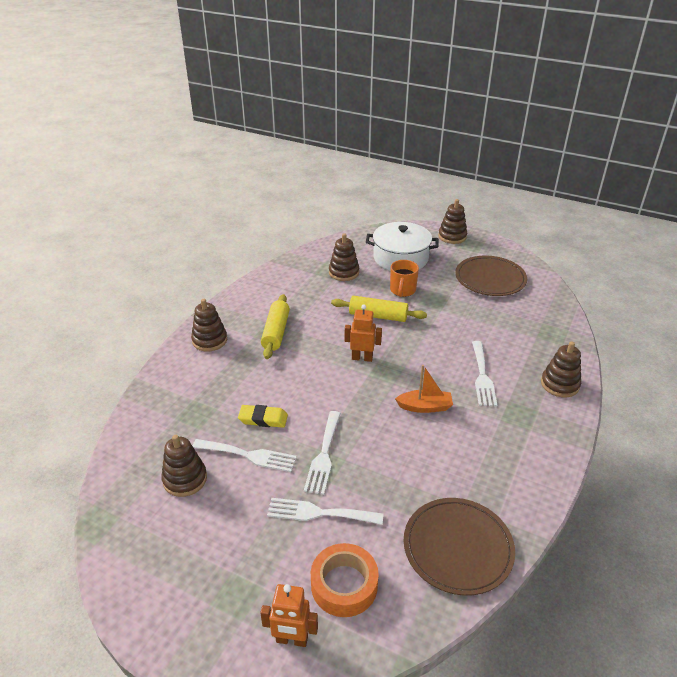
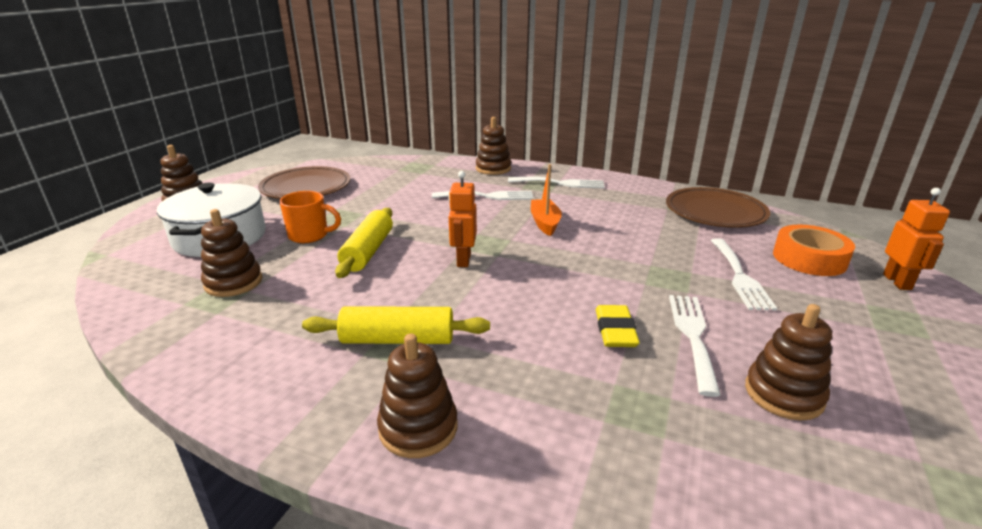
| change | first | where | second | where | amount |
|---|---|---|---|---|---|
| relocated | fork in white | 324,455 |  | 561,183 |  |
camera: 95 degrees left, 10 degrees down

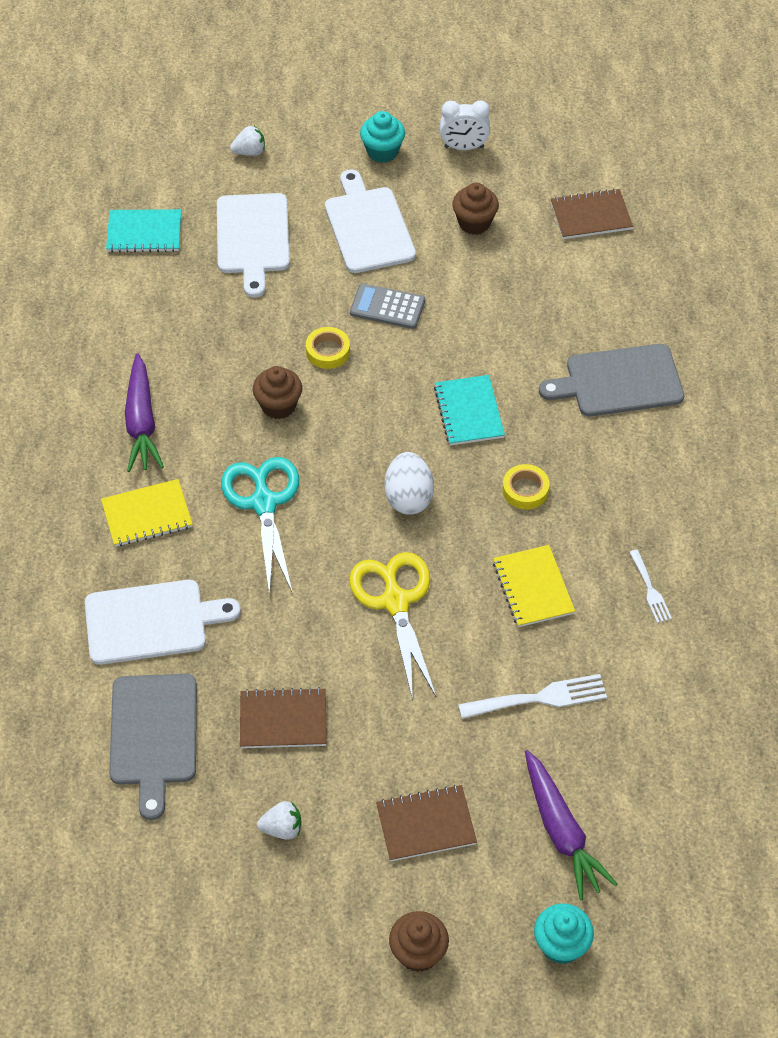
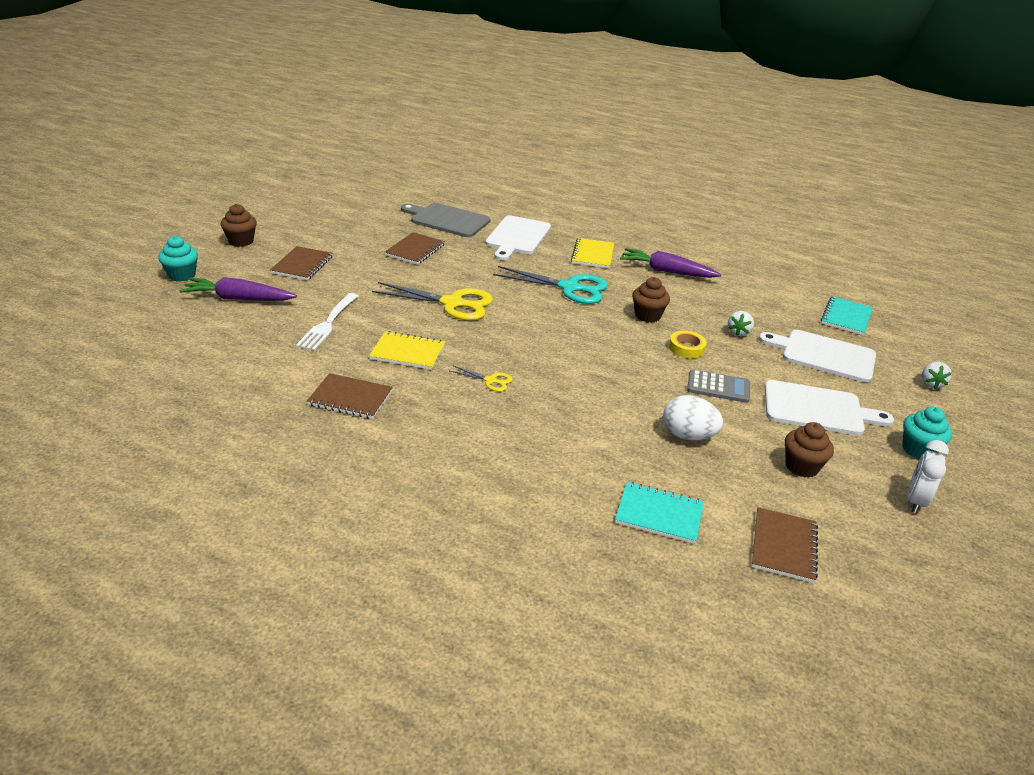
| change | first | where | second | where | amount |
|---|---|---|---|---|---|
| relocated | strawberry in white | 282,828 |  | 738,332 |  |
| spun | calculator in grey | 387,307 |  | 718,387 | 60 degrees clockwise |
| relocated | egg in white | 408,497 |  | 688,435 |  |
| relocated | notebook in turquoise | 469,412 |  | 659,514 |  |
| exchanged | tape in yellow | 525,490 | scissors in yellow | 490,380 |  |
| missing | cutting board in grey | 619,382 |  |  |  |
| exchanged | fork in white | 650,589 | notebook in brown | 350,398 |  |
camera: 115 degrees right, 20 degrees down

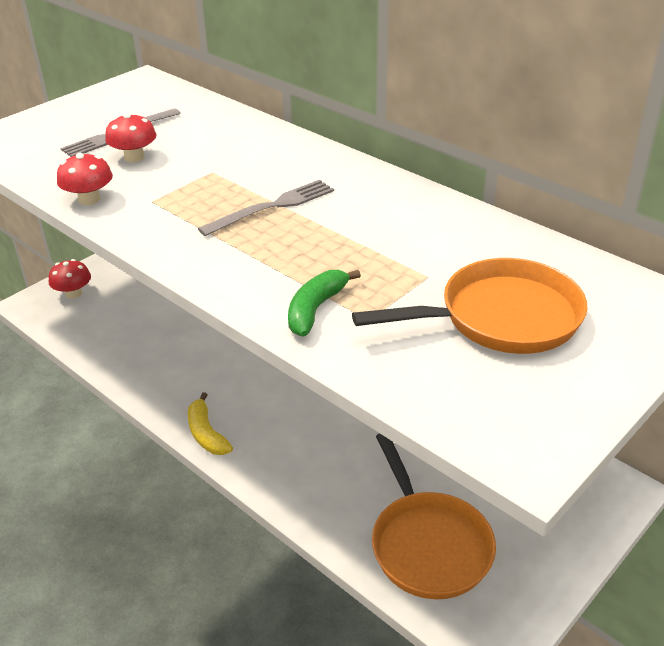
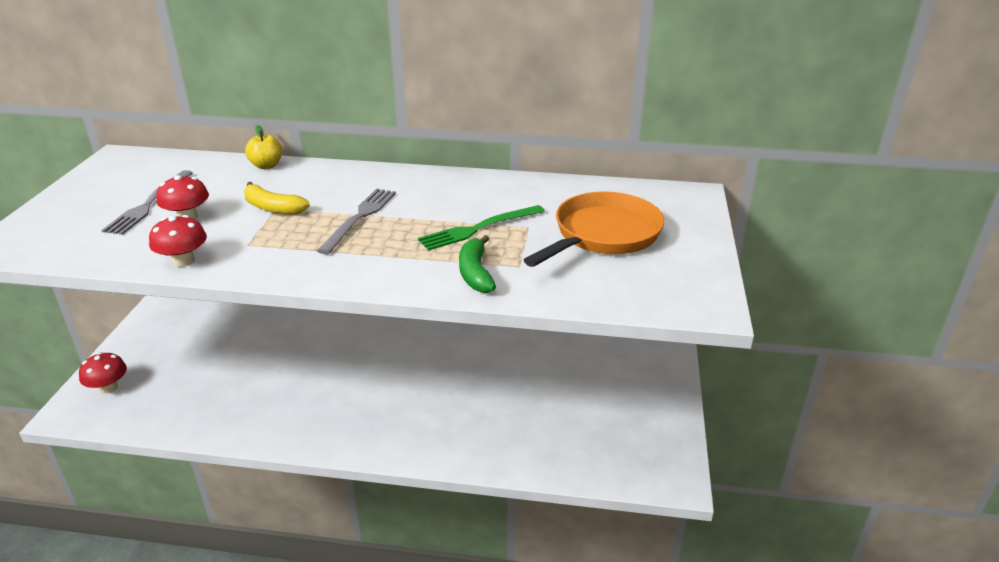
| change | first | where | second | where | amount |
|---|---|---|---|---|---|
| relocated | banana in yellow | 206,434 |  | 272,208 |  |
| missing | pan in orange | 428,544 |  |  |  |
| appeared |  |  | apple in yellow | 266,165 |  |
| appeared |  |  | fork in green | 479,228 |  |
camera: 35 degrees left, 5 degrees down

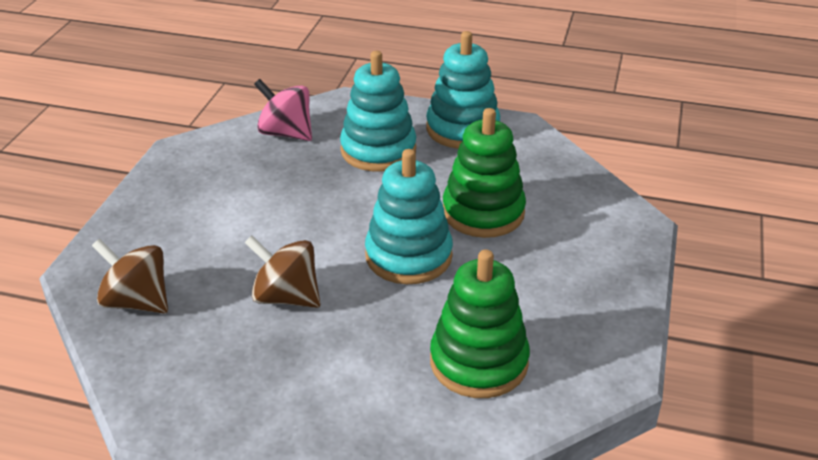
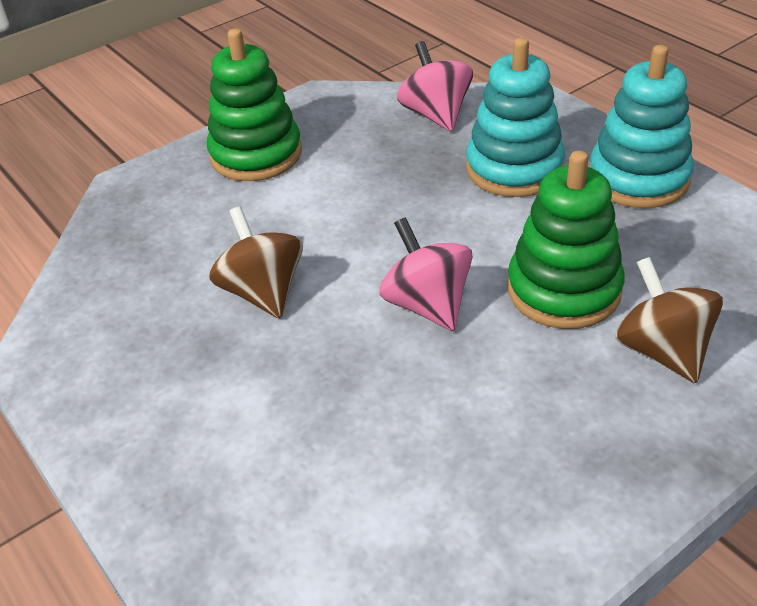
| change | first | where | second | where | amount |
|---|---|---|---|---|---|
| relocated | spinning top in brown | 137,301 |  | 662,350 |  |
| exchanged | stacking toy in turquoise | 408,256 | spinning top in pink | 427,304 |  |
| relocated | stacking toy in green | 478,362 |  | 256,154 |  |
camera: 40 degrees right, 5 degrees up

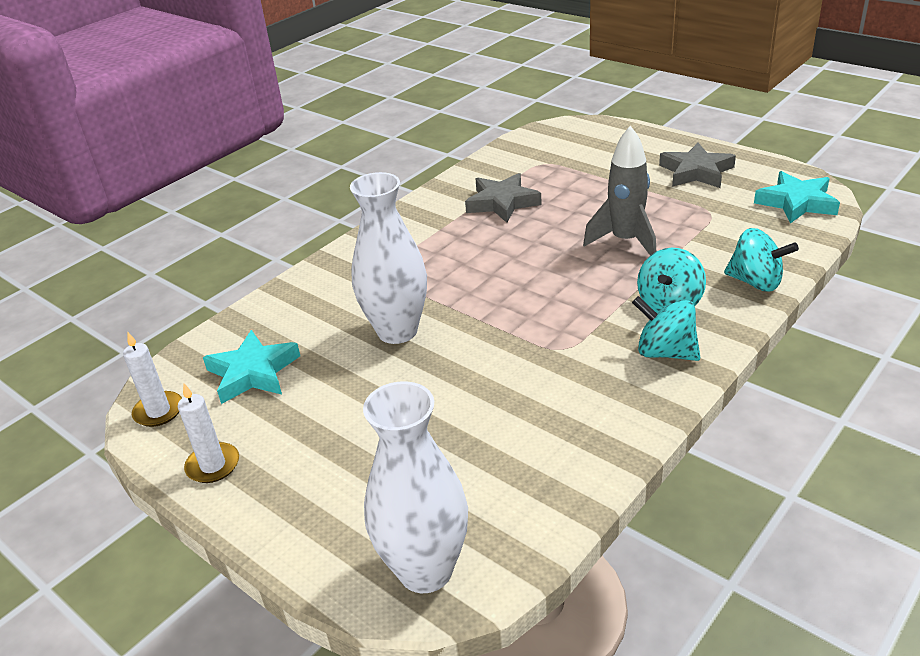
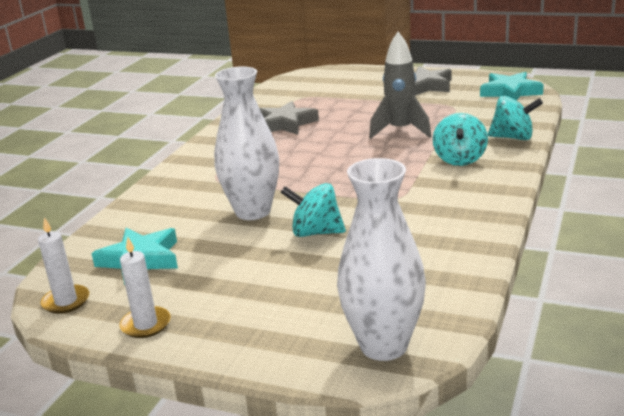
| change | first | where | second | where | amount |
|---|---|---|---|---|---|
| relocated | spinning top in turquoise | 665,352 |  | 315,232 |  |
camera: 20 degrees left, 10 degrees down

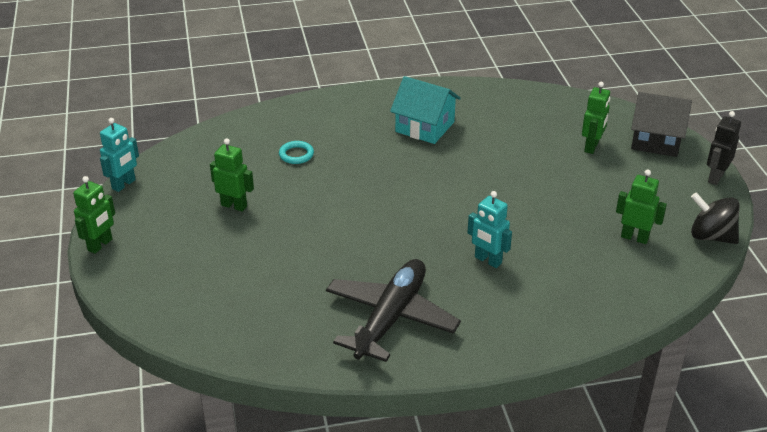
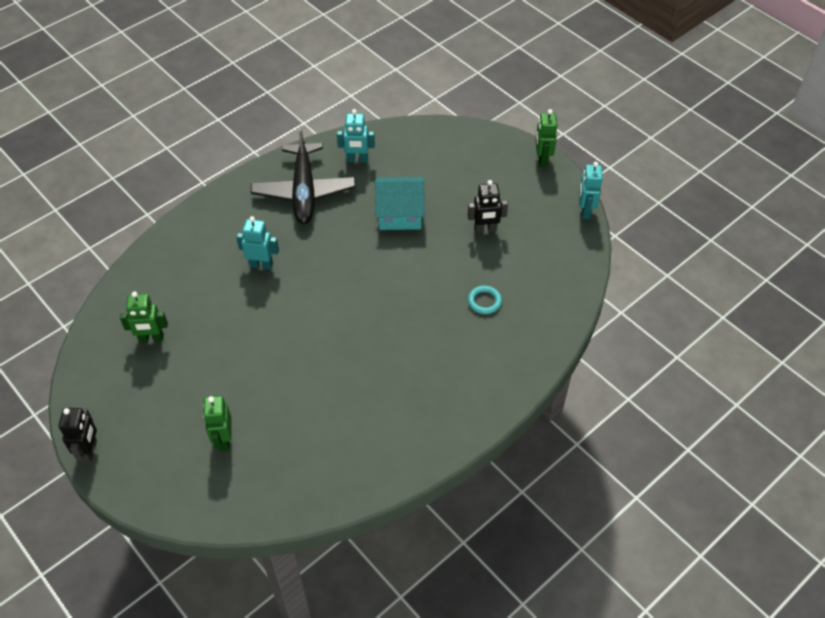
| change | first | where | second | where | amount |
|---|---|---|---|---|---|
| colour | robot in green | 234,205 | robot in black | 485,229 |  |
| relocated | house in turquoise | 425,127 |  | 400,214 |  |
| missing | house in black | 656,140 |  |  |  |
| missing | spinning top in black | 711,236 |  |  |  |
| appeared |  |  | robot in turquoise | 357,159 |  |
camera: 150 degrees right, 15 degrees up

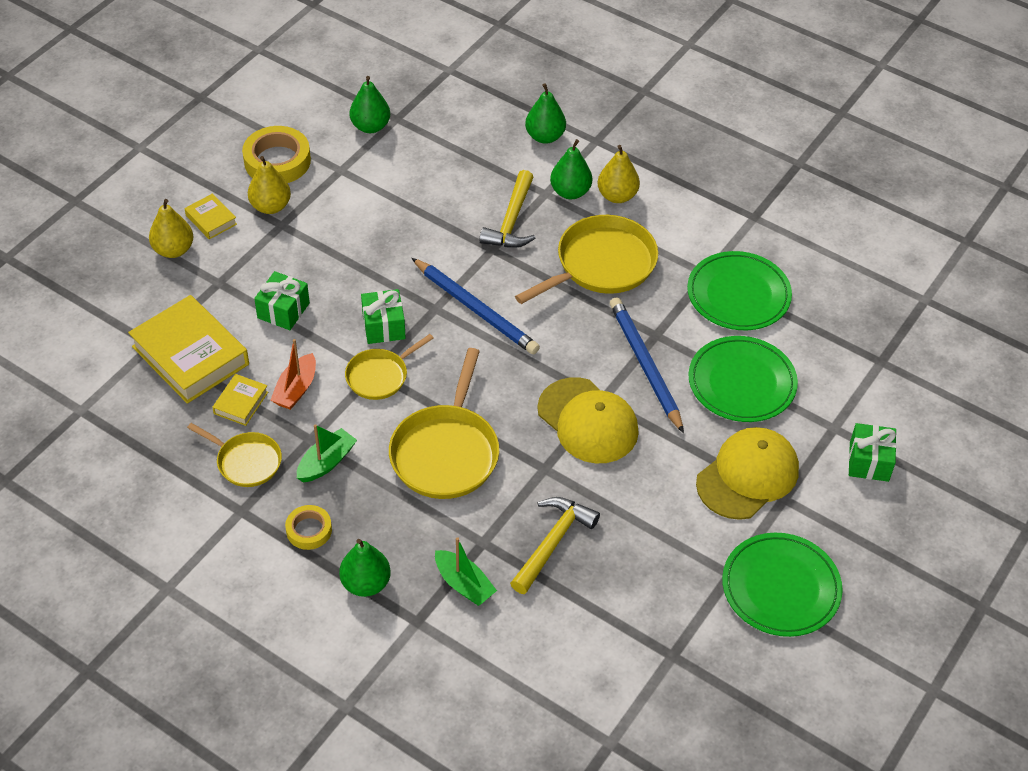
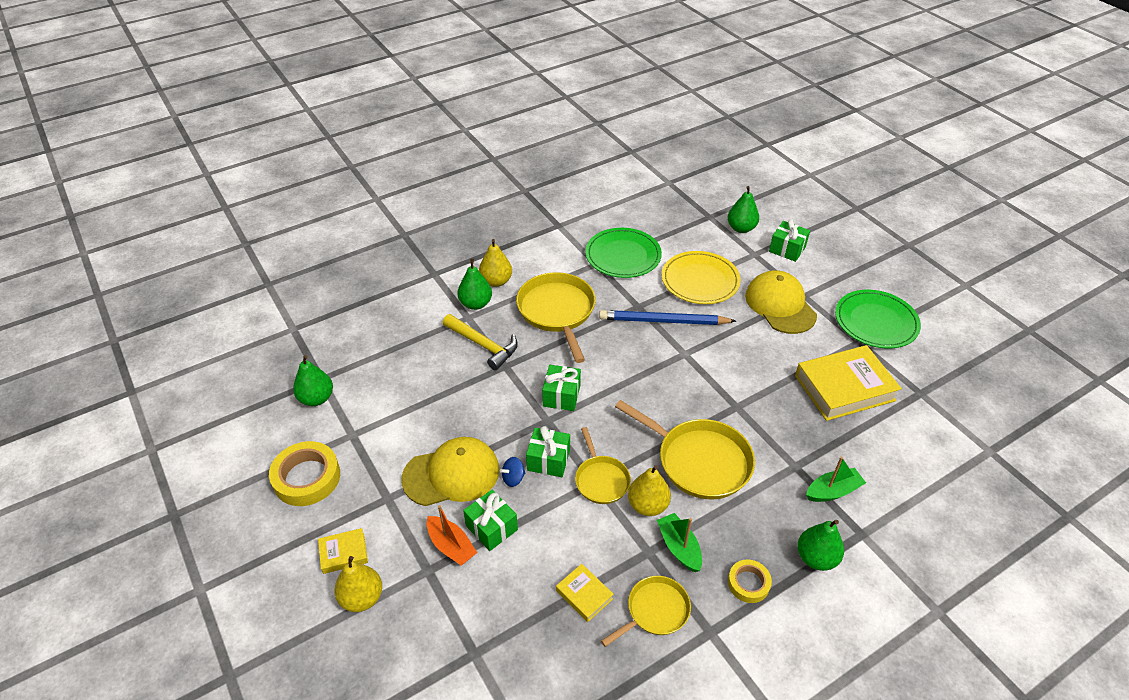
| change | first | where | second | where | amount |
|---|---|---|---|---|---|
| relocated | book in yellow | 190,355 |  | 844,388 |  |
| relocated | pear in yellow | 270,206 |  | 647,505 |  |
| relocated | boat in orange | 296,389 |  | 451,546 |  |
| exchanged | pencil in blue | 475,309 | gift in green | 561,396 |  |
| missing | hammer in yellow | 552,543 |  |  |  |
| relocated | pear in green | 545,136 |  | 741,228 |  |
| relocated | cap in yellow | 588,421 |  | 451,474 |  |
| colour | plate in green | 742,382 | plate in yellow | 700,280 |  |
| appeared |  |  | spinning top in blue | 513,478 |  |
camera: 65 degrees left, 5 degrees down

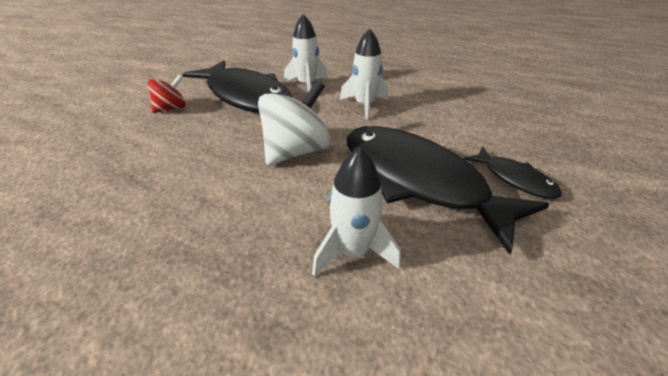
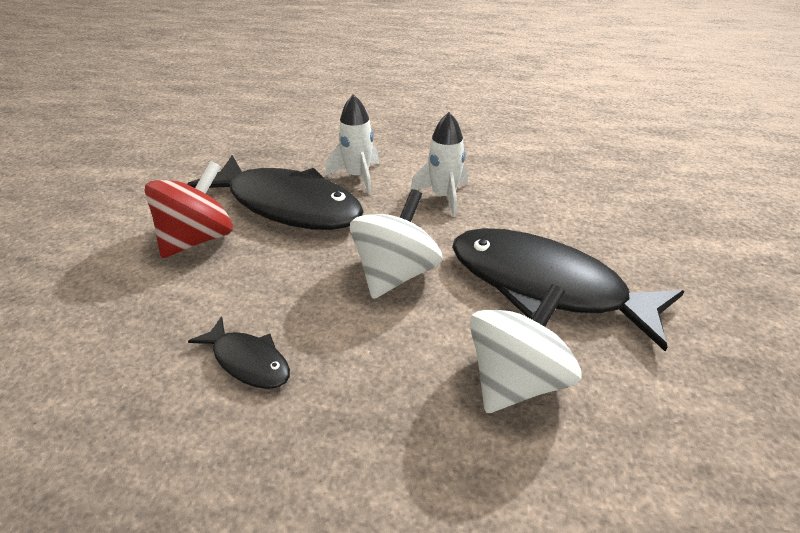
| change | first | where | second | where | amount |
|---|---|---|---|---|---|
| size | spinning top in red | 171,108 |  | 198,239 | x1.71 |
| exchanged | rocket in white | 353,251 | spinning top in white | 516,380 |  |
| relocated | fish in black | 514,179 |  | 248,361 |  |
camera: 15 degrees left, 0 degrees up

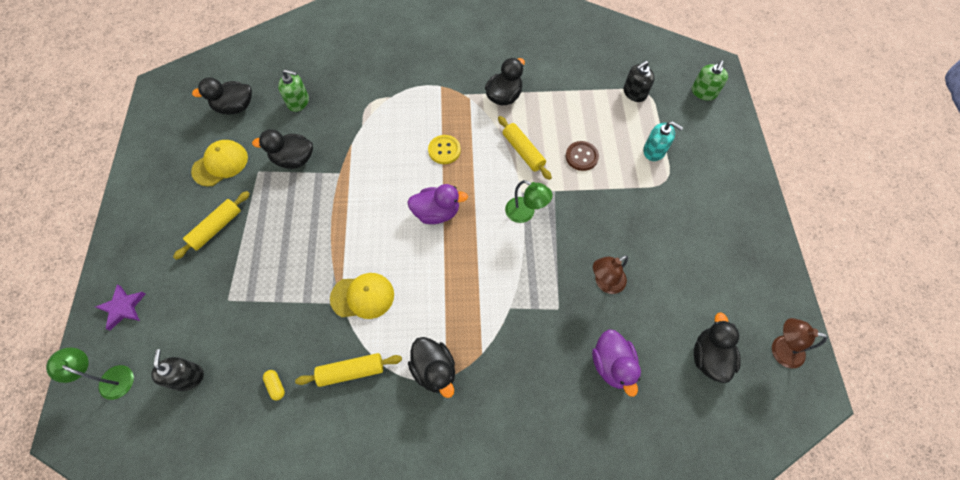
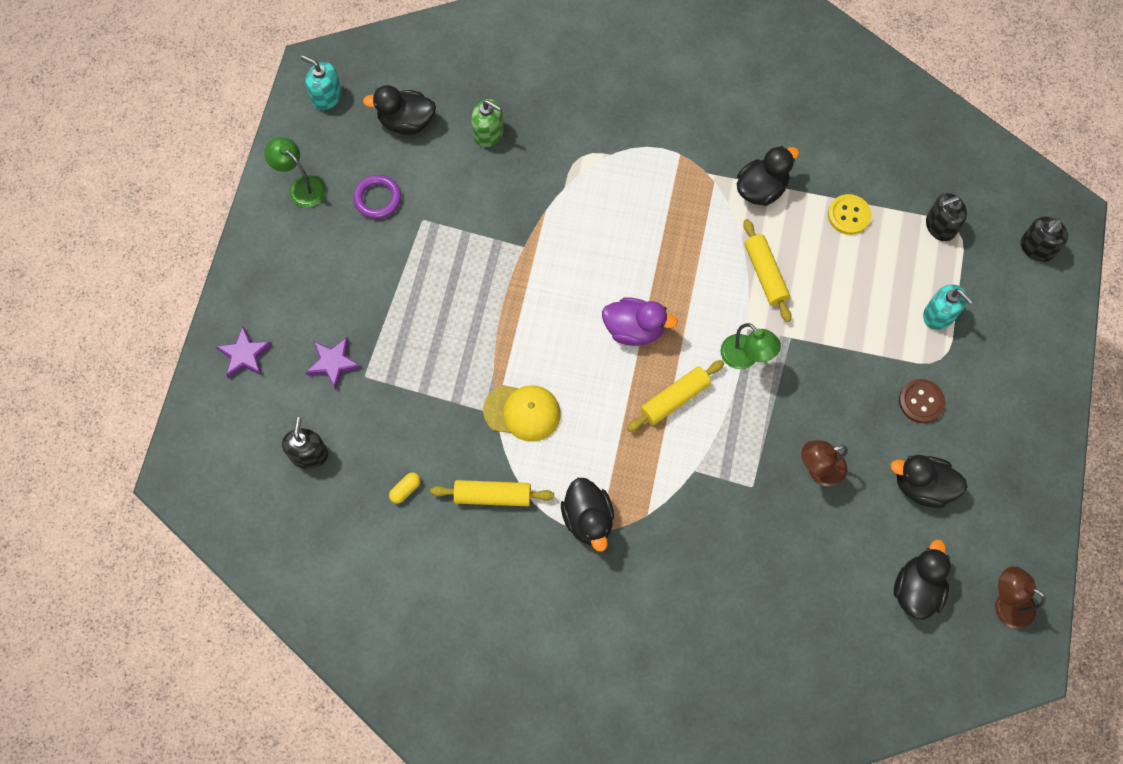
| change | first | where | second | where | amount |
|---|---|---|---|---|---|
| relocated | lamp in green | 110,379 |  | 301,187 |  |
| relocated | rolling pin in yellow | 216,228 |  | 674,399 |  |
| exchanged | cap in yellow | 220,164 | ring in purple | 377,198 |  |
| relocated | duck in black | 294,159 |  | 922,486 |  |
| spun | capsule in yellow | 276,386 |  | 405,490 | 60 degrees clockwise |
| relocated | button in yellow | 444,150 |  | 848,215 |  |
| relocated | button in brown | 581,156 |  | 921,401 |  |
| missing | duck in purple | 612,365 |  |  |  |
| colour | soap dispenser in green | 703,92 | soap dispenser in black | 1036,248 |  |
| appeared |  |  | soap dispenser in turquoise | 326,96 |  |
| appeared |  |  | star in purple | 333,363 |  |
camera: 15 degrees right, 5 degrees up

